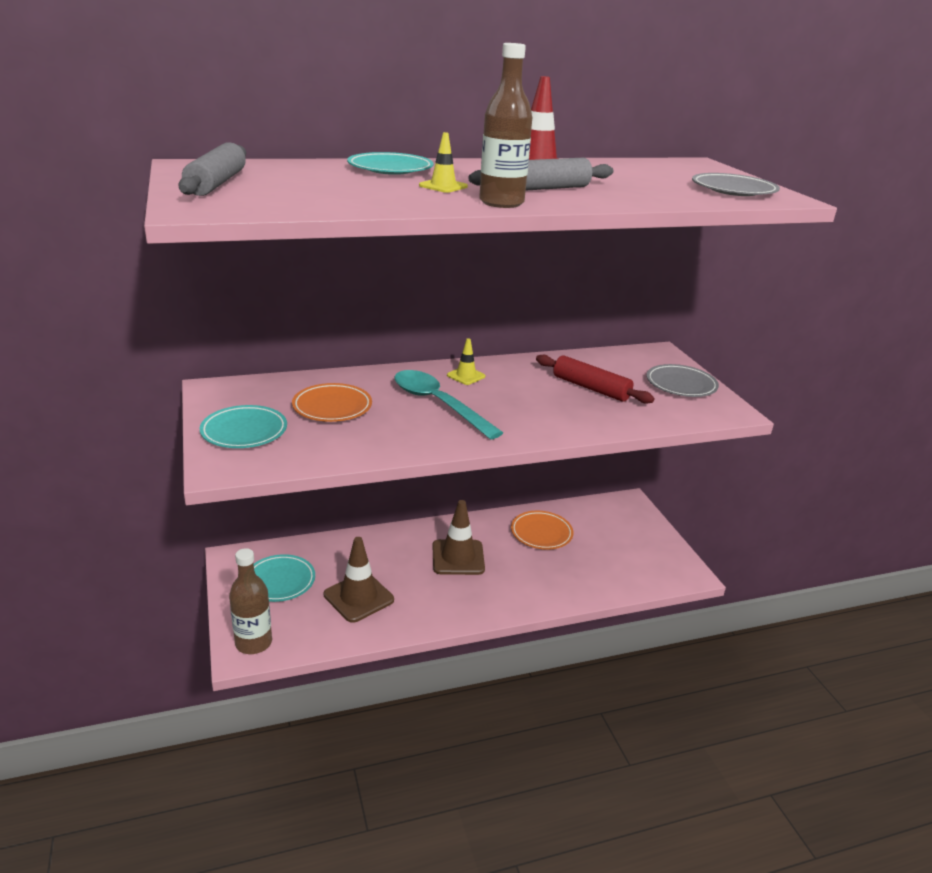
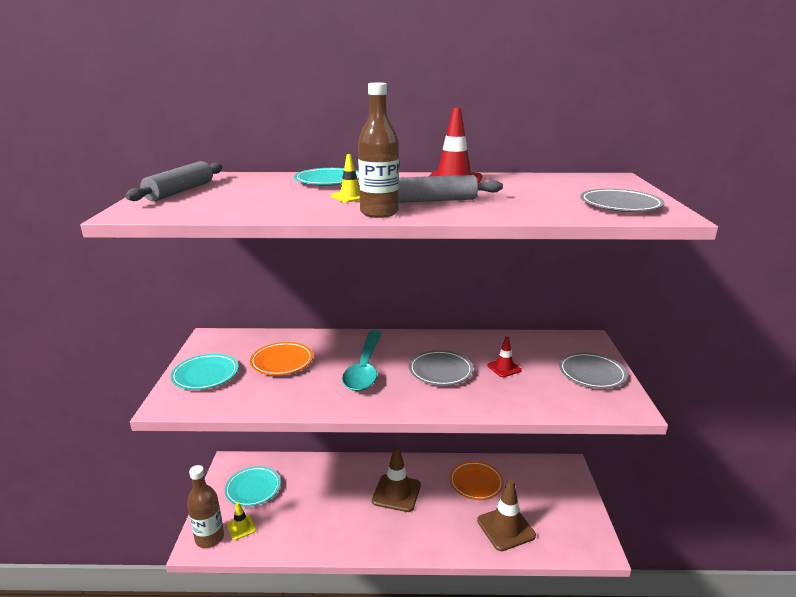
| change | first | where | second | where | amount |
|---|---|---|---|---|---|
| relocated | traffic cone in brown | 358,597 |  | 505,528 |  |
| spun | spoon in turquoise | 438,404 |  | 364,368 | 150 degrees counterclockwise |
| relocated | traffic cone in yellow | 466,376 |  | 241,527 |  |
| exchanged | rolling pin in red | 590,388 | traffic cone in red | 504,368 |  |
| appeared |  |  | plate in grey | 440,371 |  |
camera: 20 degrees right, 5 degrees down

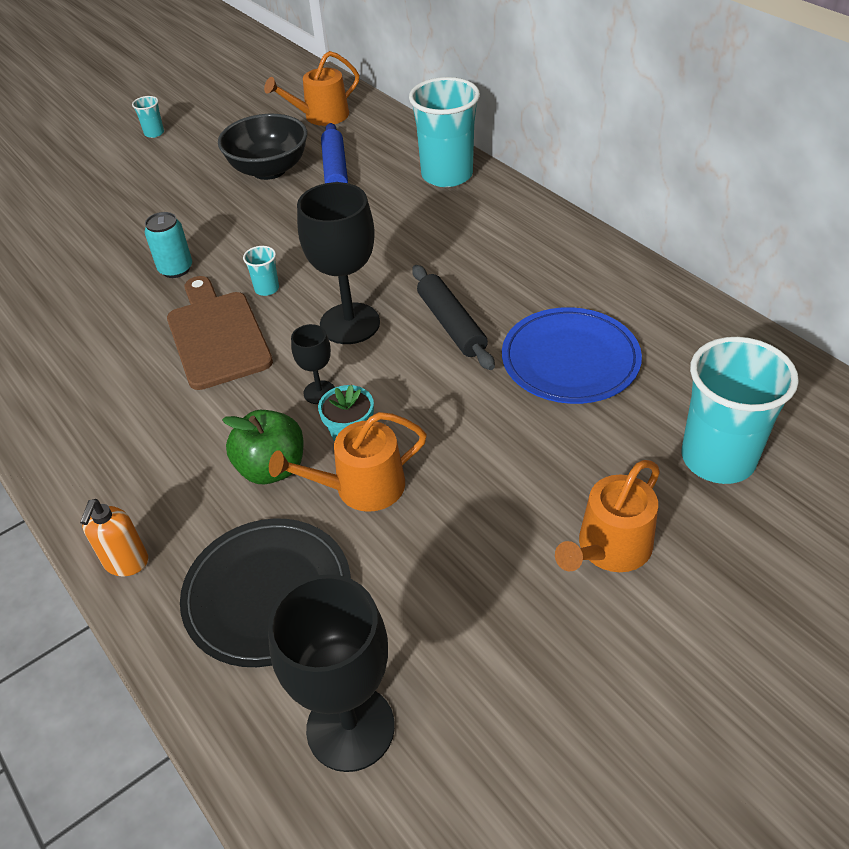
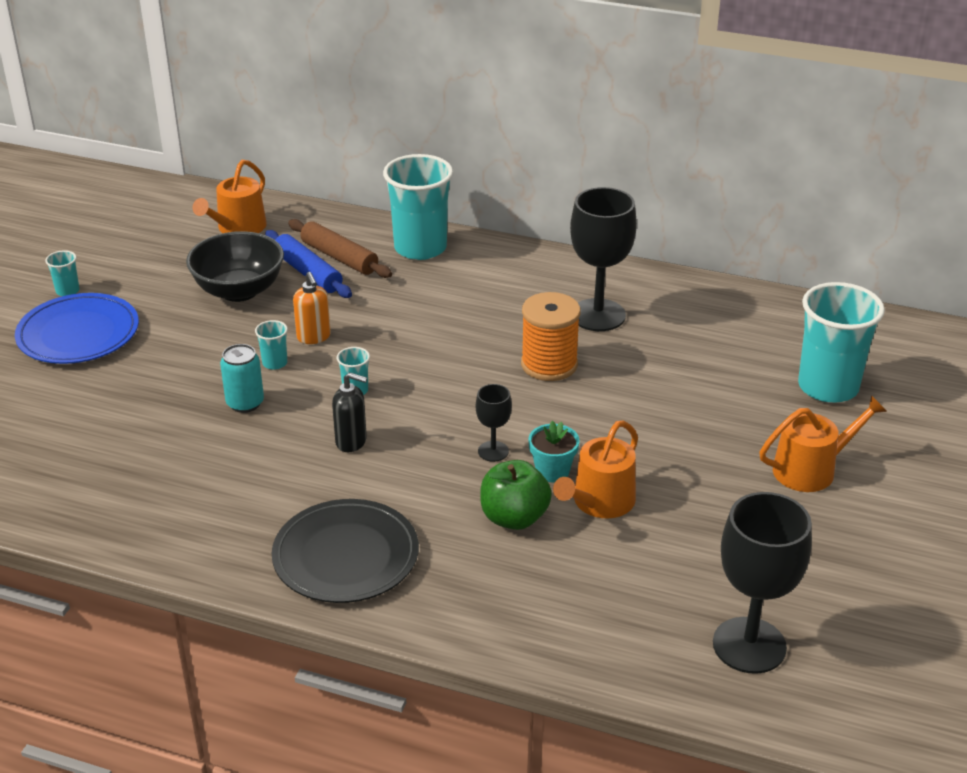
| change | first | where | second | where | amount |
|---|---|---|---|---|---|
| relocated | soap dispenser in orange | 126,562 |  | 314,337 |  |
| exchanged | cutting board in brown | 217,335 | soap dispenser in black | 351,442 |  |
| relocated | plate in black | 268,594 |  | 346,556 |  |
| relocated | goblet in black | 350,323 |  | 598,315 |  |
| exchanged | rolling pin in black | 451,324 | spool in orange | 549,364 |  |
| relocated | plate in blue | 570,360 |  | 78,334 |  |
| spun | watering can in orange | 609,548 |  | 811,469 | 120 degrees counterclockwise |
| appeared |  |  | cup in turquoise | 275,363 |  |
| appeared |  |  | rolling pin in brown | 339,257 |  |
camera: 35 degrees left, 10 degrees down

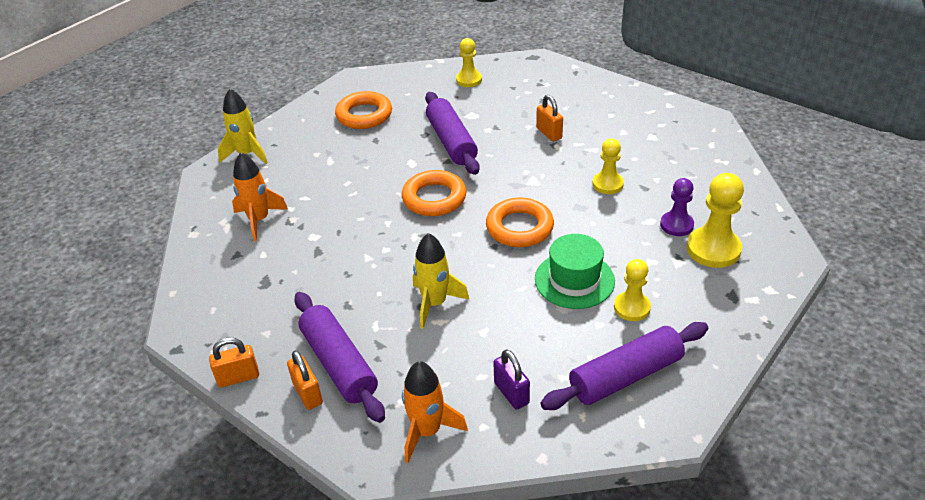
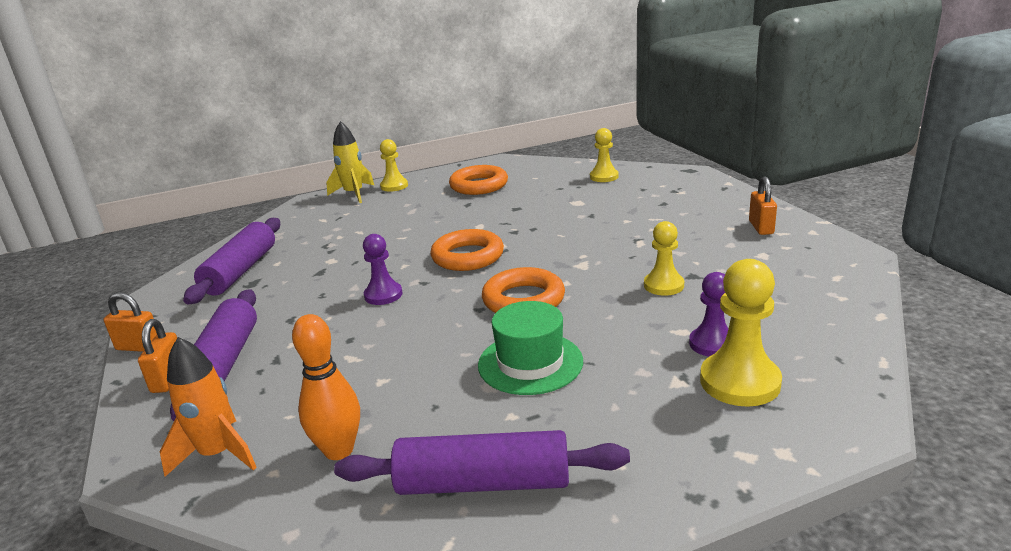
| change | first | where | second | where | amount |
|---|---|---|---|---|---|
| missing | rocket in orange | 259,220 |  |  |  |
| missing | rocket in yellow | 435,303 |  |  |  |
| relocated | rolling pin in purple | 451,142 |  | 240,271 |  |
| exchanged | padlock in purple | 511,393 | bowling pin in orange | 339,450 |  |
| relocated | padlock in orange | 549,133 |  | 761,227 |  |
| relocated | pawn in yellow | 631,307 |  | 394,186 |  |
| appeared |  |  | pawn in purple | 383,295 |  |
camera: 30 degrees right, 15 degrees down

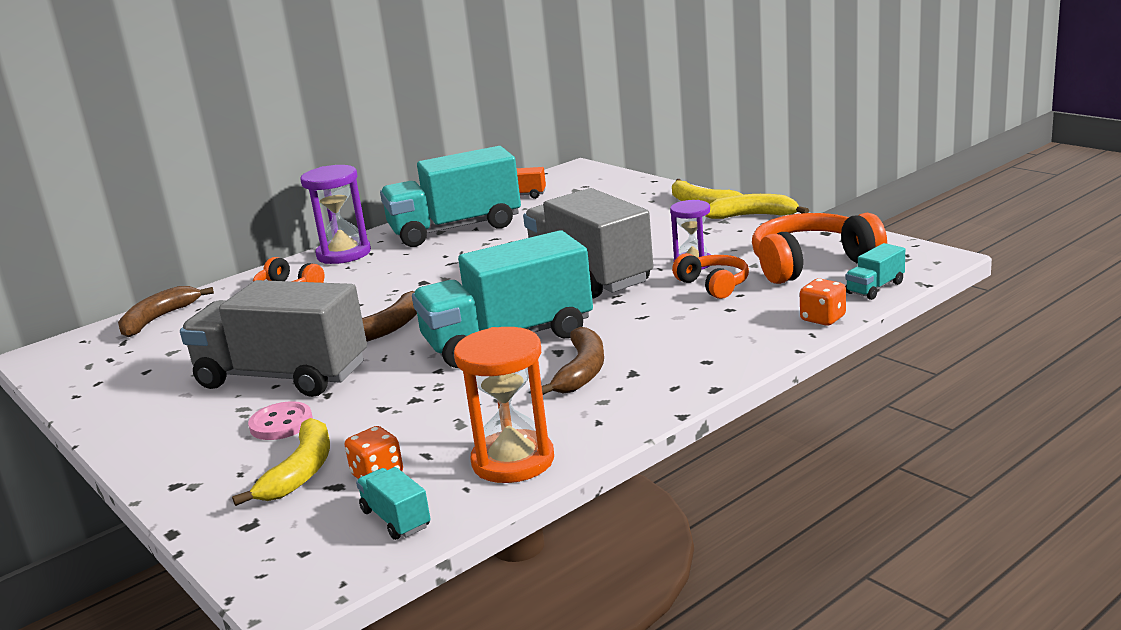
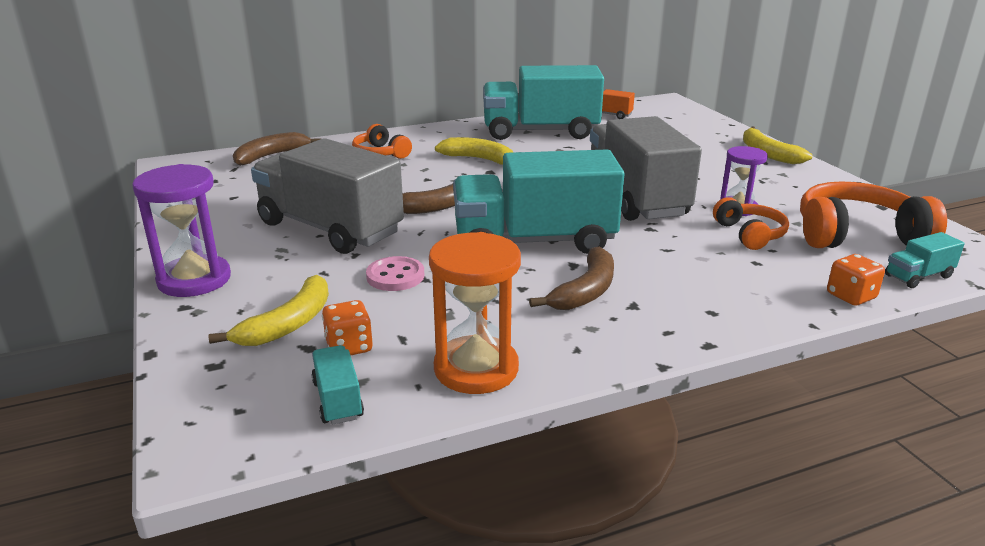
| change | first | where | second | where | amount |
|---|---|---|---|---|---|
| relocated | button in pink | 281,424 |  | 395,276 |  |
| relocated | hourglass in purple | 344,254 |  | 194,280 |  |
| relocated | banana in yellow | 753,216 |  | 479,159 |  |
camera: 15 degrees right, 5 degrees up

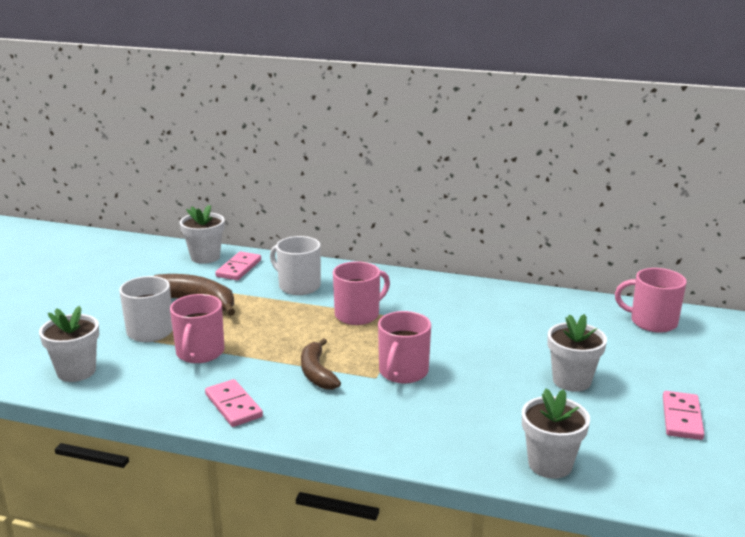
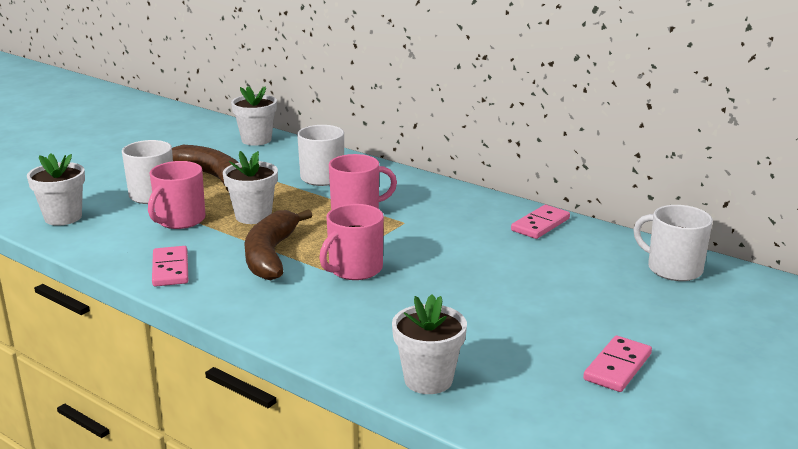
| change | first | where | second | where | amount |
|---|---|---|---|---|---|
| relocated | domino in pink | 238,268 |  | 540,224 |  |
| size | banana in brown | 317,373 |  | 271,255 | x1.51 |
| relocated | flower pot in white | 571,381 |  | 253,216 |  |
| colour | mug in pink | 652,322 | mug in white | 673,269 |  |
camera: 20 degrees right, 0 degrees up

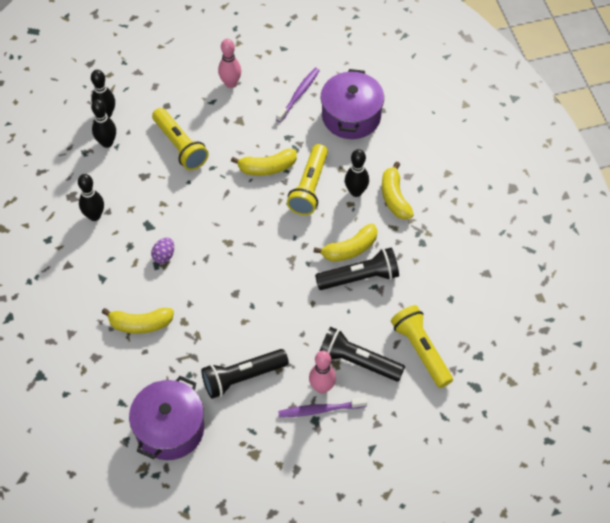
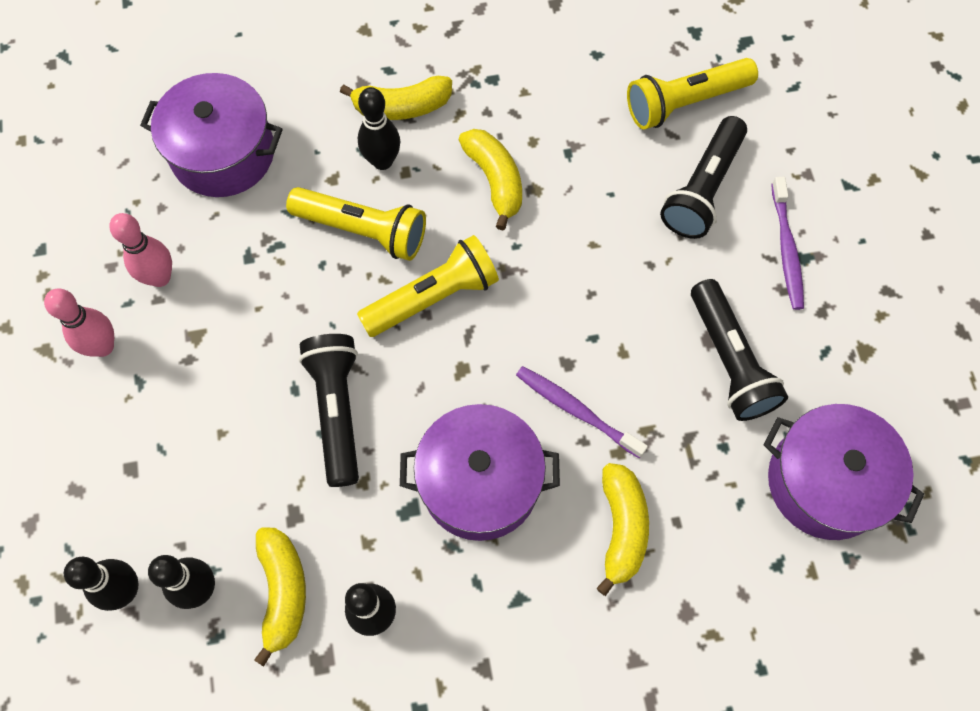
| change | first | where | second | where | amount |
|---|---|---|---|---|---|
| exchanged | egg in purple | 164,256 | pot in purple | 480,482 |  |
| relocated | flashlight in yellow | 180,146 |  | 433,297 |  |
| relocated | banana in yellow | 267,167 |  | 283,591 |  |
| relocated | toothbrush in purple | 299,94 |  | 576,410 |  |
| relocated | bowling pin in pink | 322,387 |  | 160,277 |  |
| relocated | flashlight in black | 360,277 |  | 337,411 |  |
camera: 85 degrees left, 10 degrees up

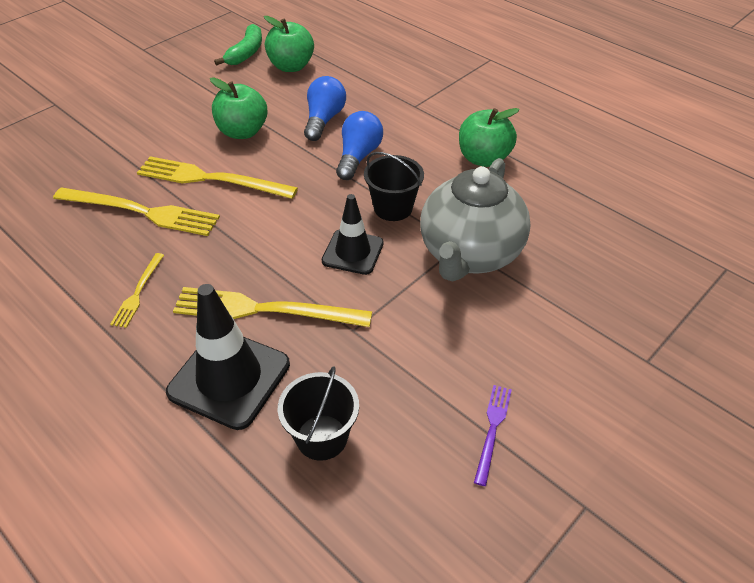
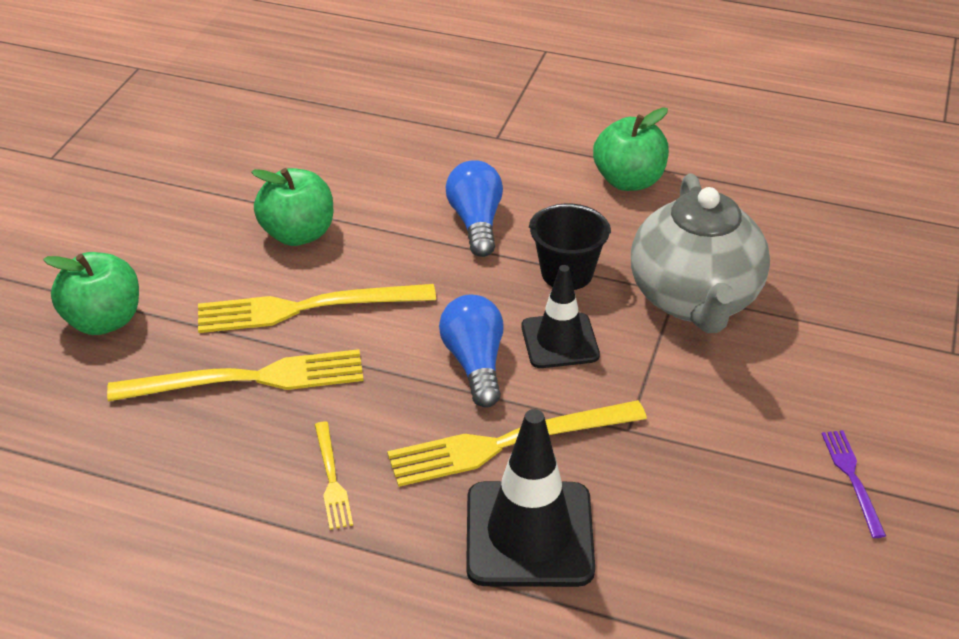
| change | first | where | second | where | amount |
|---|---|---|---|---|---|
| missing | banana in green | 246,53 |  |  |  |
| relocated | apple in green | 291,66 |  | 104,320 |  |
| missing | bucket in black | 322,437 |  |  |  |
| relocated | light bulb in blue | 324,120 |  | 475,363 |  |
camera: 25 degrees left, 5 degrees down

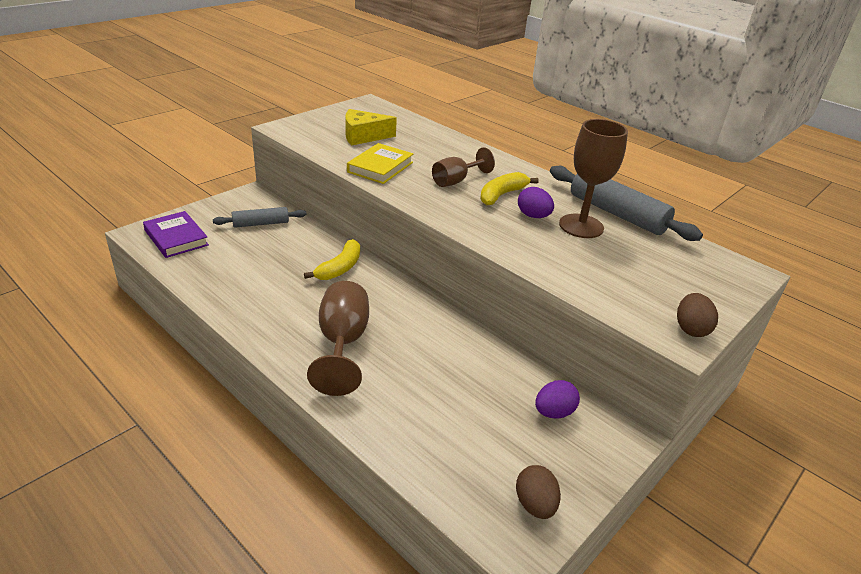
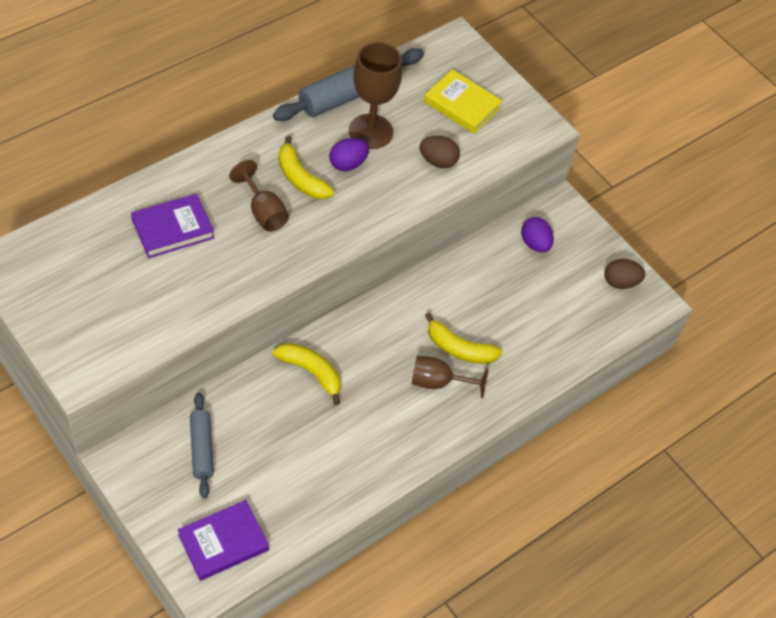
| change | first | where | second | where | amount |
|---|---|---|---|---|---|
| size | goblet in brown | 342,343 |  | 438,382 | x0.65 |
| missing | cheese in yellow | 363,136 |  |  |  |
| relocated | book in yellow | 380,167 |  | 462,105 |  |
| relocated | egg in brown | 691,329 |  | 438,161 |  |
| appeared |  |  | book in purple | 173,229 |  |
| appeared |  |  | banana in yellow | 459,349 |  |
camera: 85 degrees left, 20 degrees up

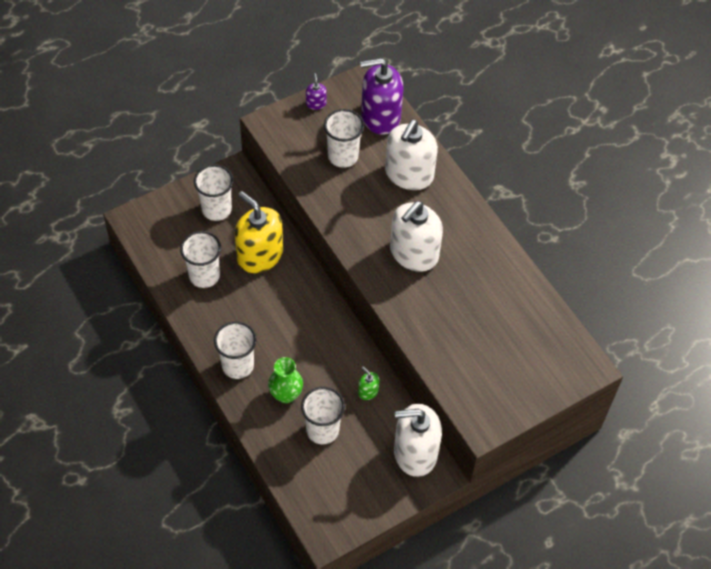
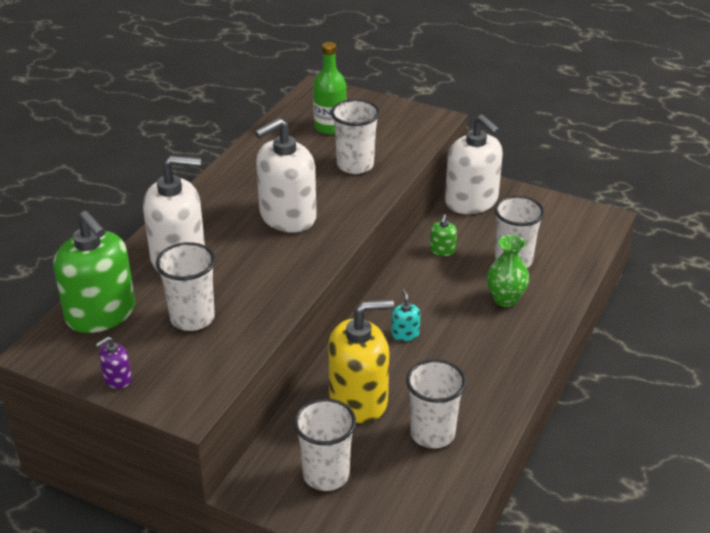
| change | first | where | second | where | amount |
|---|---|---|---|---|---|
| relocated | cup in white | 237,365 |  | 355,165 |  |
| spun | soap dispenser in yellow | 260,255 |  | 358,399 | 120 degrees counterclockwise |
| colour | soap dispenser in purple | 380,116 | soap dispenser in green | 101,314 |  |
| spun | soap dispenser in white | 413,253 |  | 287,216 | 135 degrees clockwise |
| appeared |  |  | bottle in green | 330,127 |  |
| appeared |  |  | soap dispenser in turquoise | 405,334 |  |
camera: 120 degrees left, 20 degrees down

